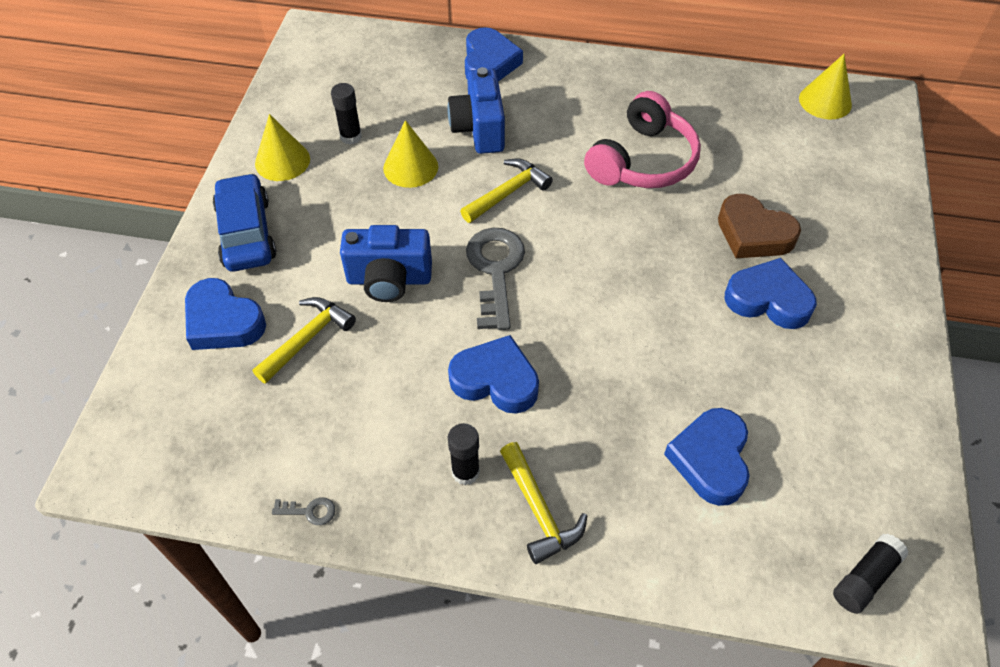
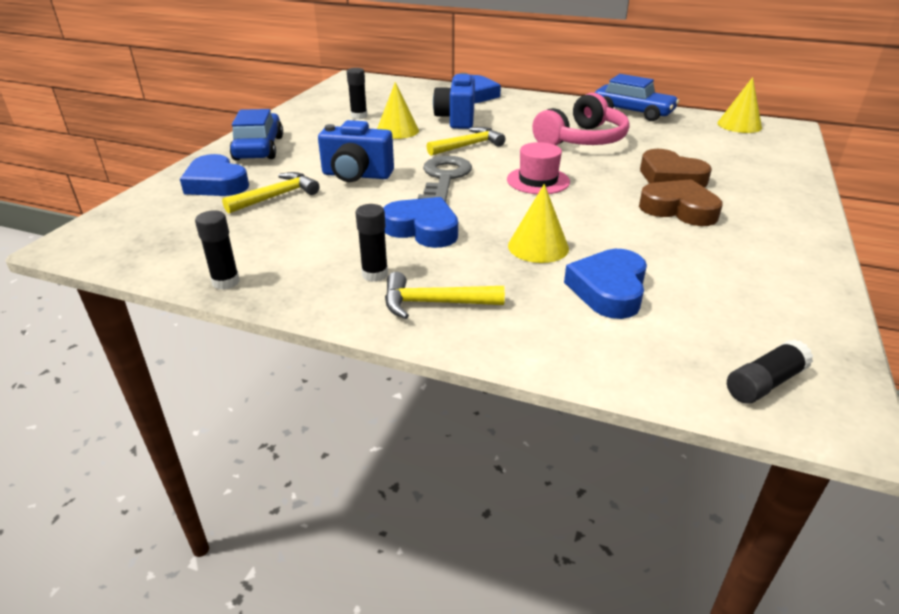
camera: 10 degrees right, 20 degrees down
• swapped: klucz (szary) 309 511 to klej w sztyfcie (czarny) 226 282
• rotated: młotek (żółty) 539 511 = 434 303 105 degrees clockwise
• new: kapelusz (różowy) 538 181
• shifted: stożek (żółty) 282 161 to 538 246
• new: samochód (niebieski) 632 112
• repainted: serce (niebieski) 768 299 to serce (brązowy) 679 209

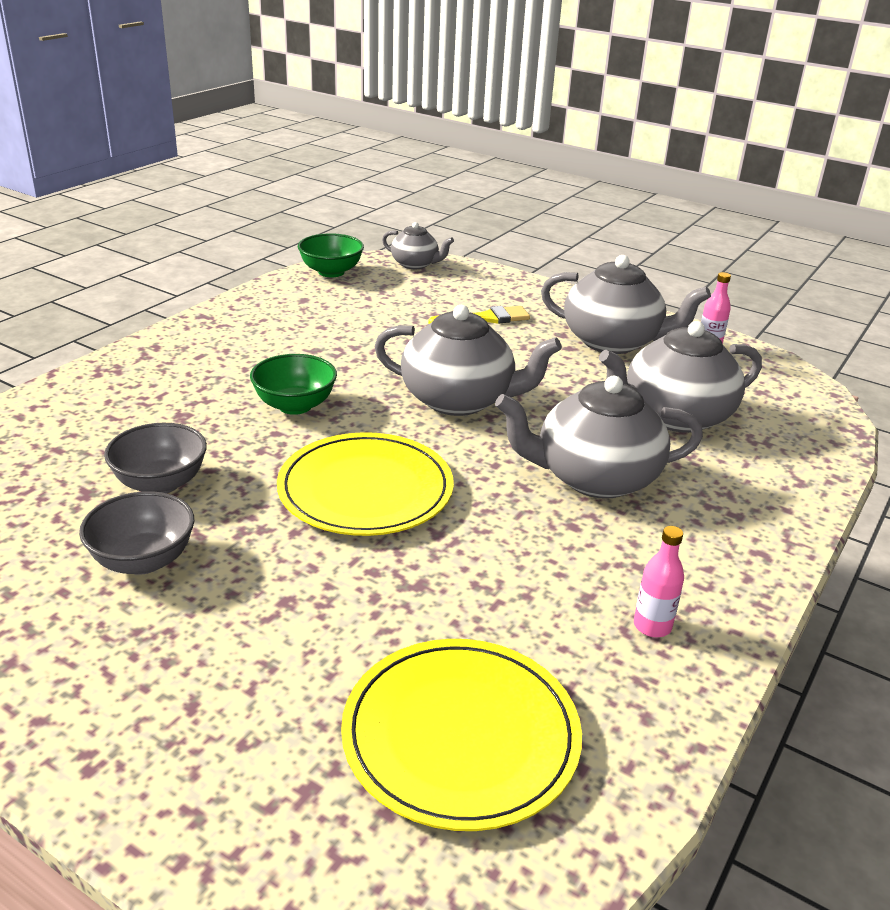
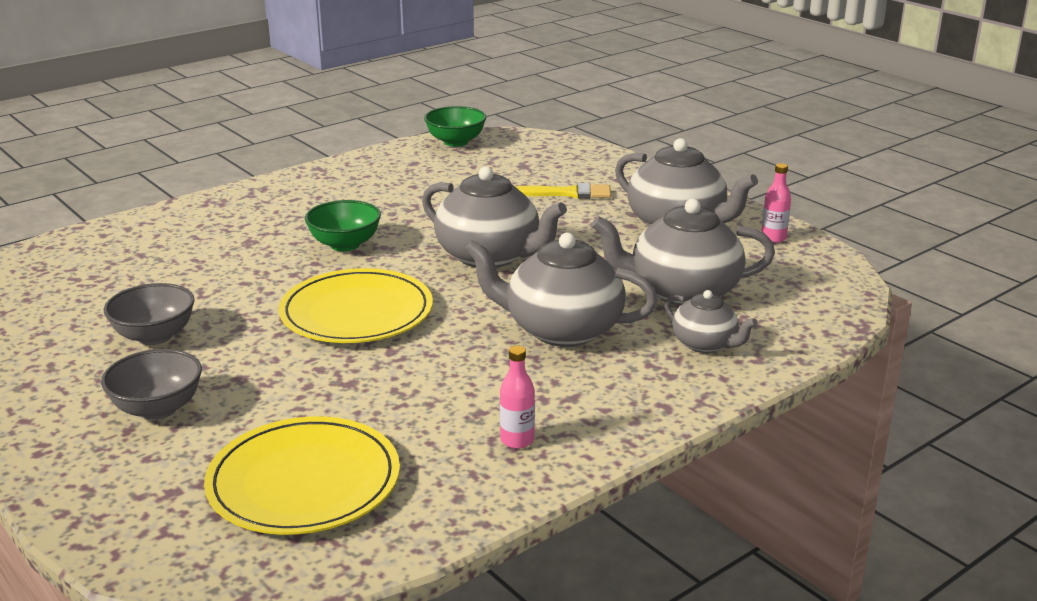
camera: 20 degrees right, 5 degrees down
• shifted: miska (szary) 161 483 to 157 408
• shifted: imbryk (szary) 415 264 to 705 344

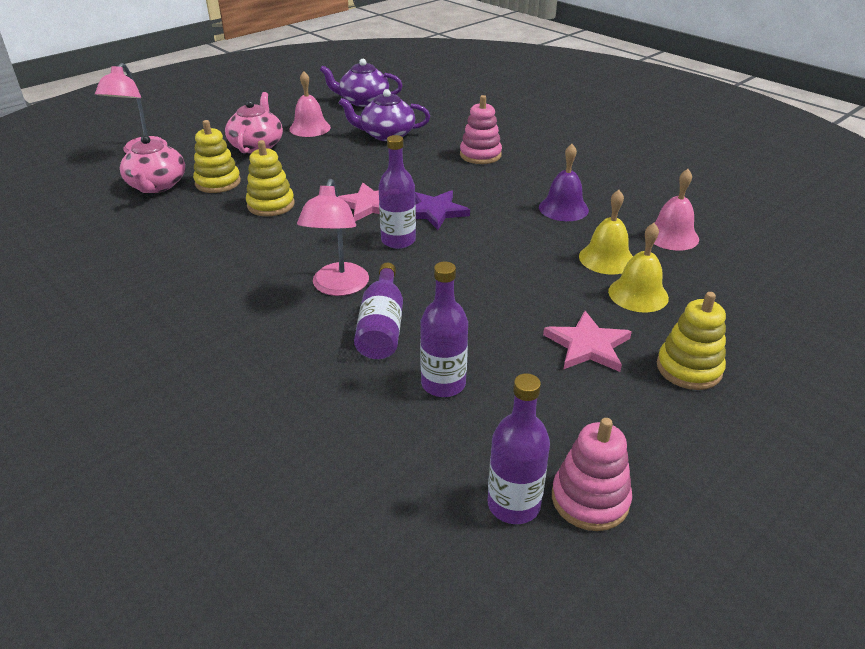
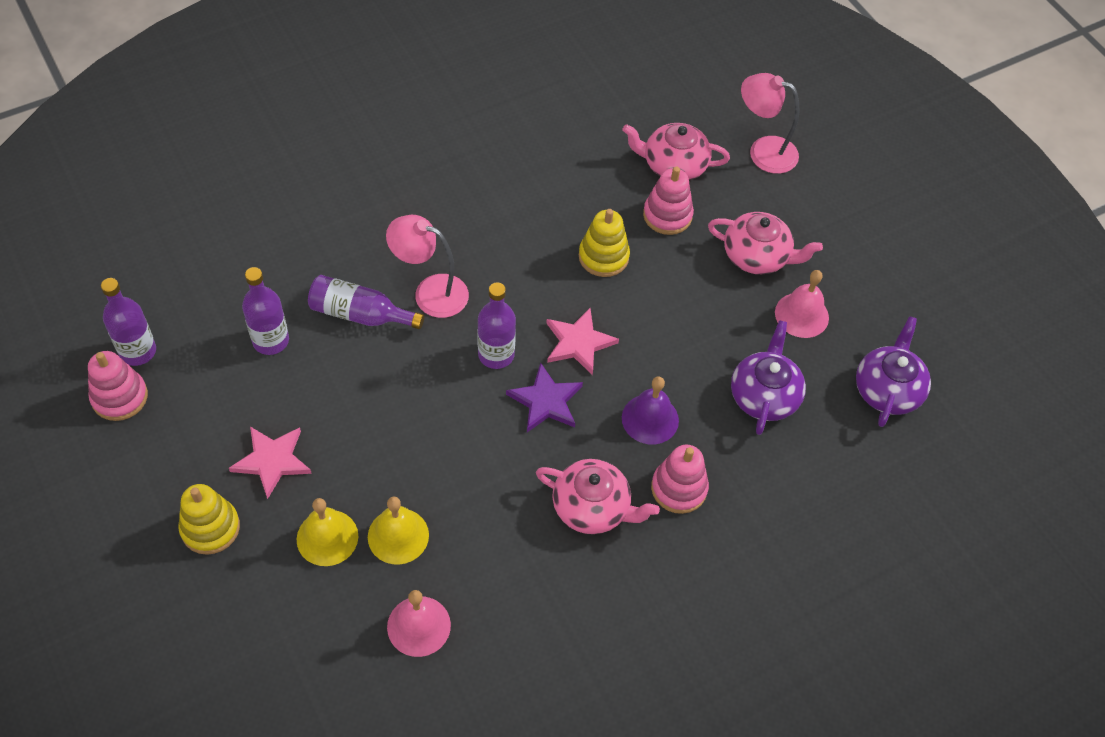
camera: 100 degrees right, 20 degrees up
• new: imbryk (różowy) 592 507
• shifted: dzwonek (fioletowy) 563 208 to 650 419
• repainted: zabawka nakładanka (żółty) 218 182 to zabawka nakładanka (różowy) 667 215

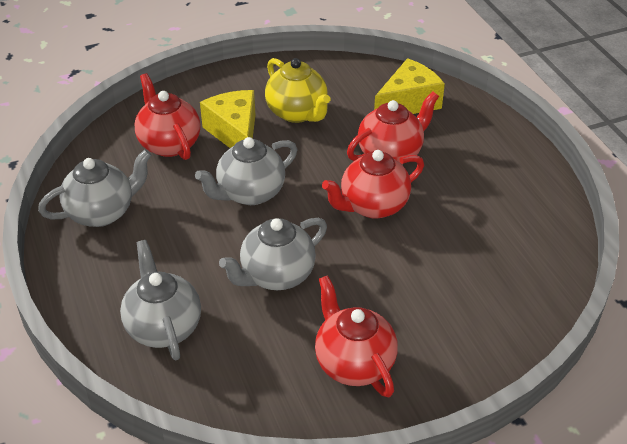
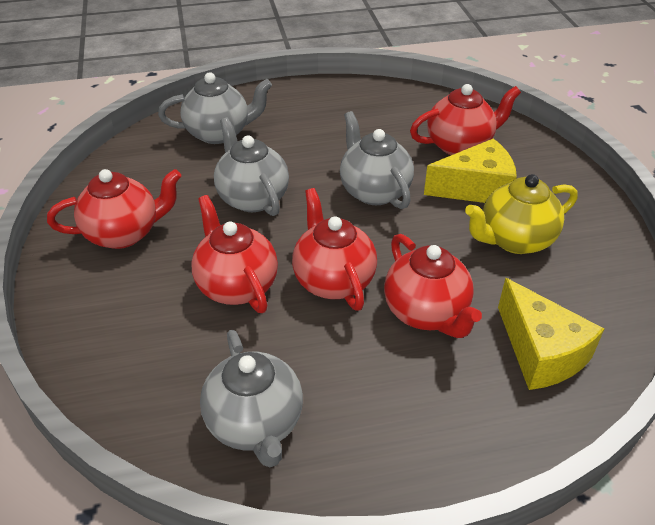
camera: 100 degrees right, 0 degrees up
• new: imbryk (czerwony) 236 285
• shifted: imbryk (szary) 102 212 to 255 423

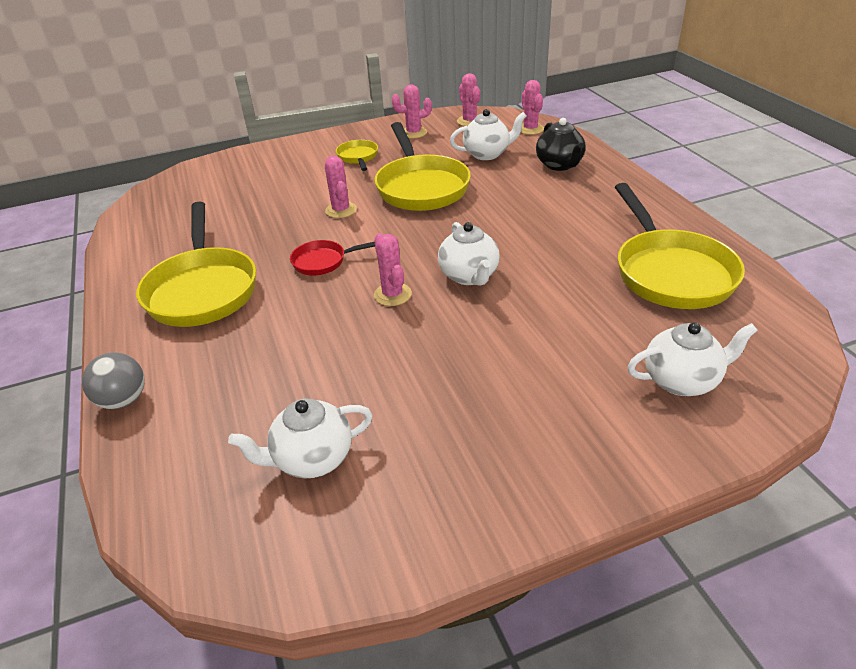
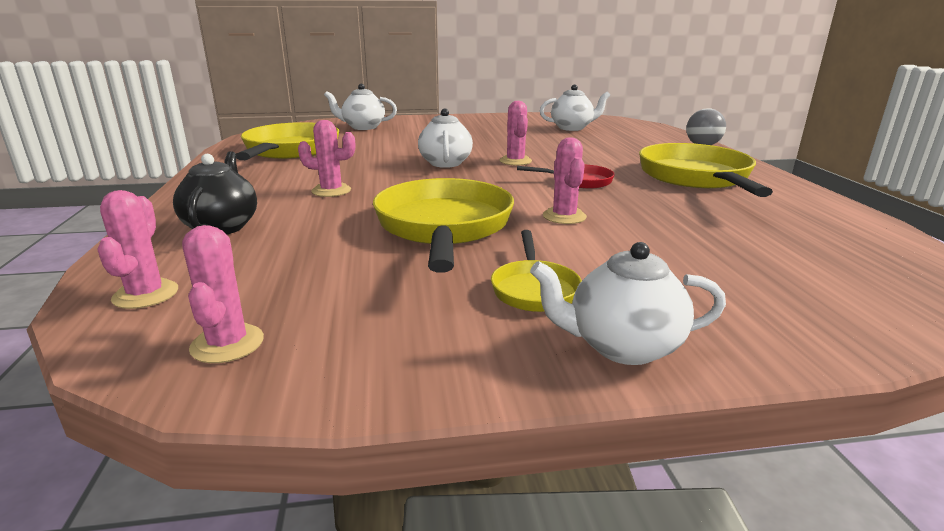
camera: 170 degrees left, 15 degrees down
• shifted: kaktus (różowy) 414 133 to 331 191
• shifted: imbryk (biały) 487 154 to 622 346

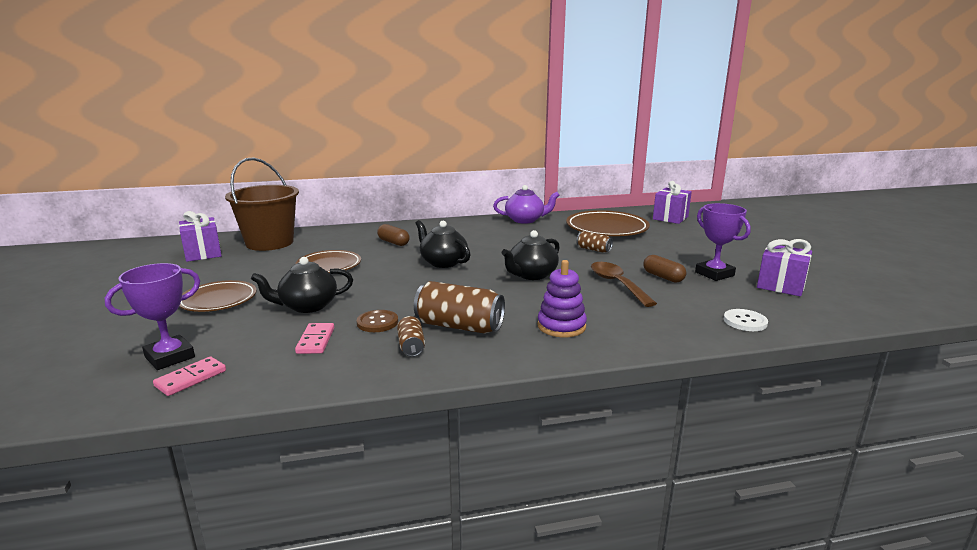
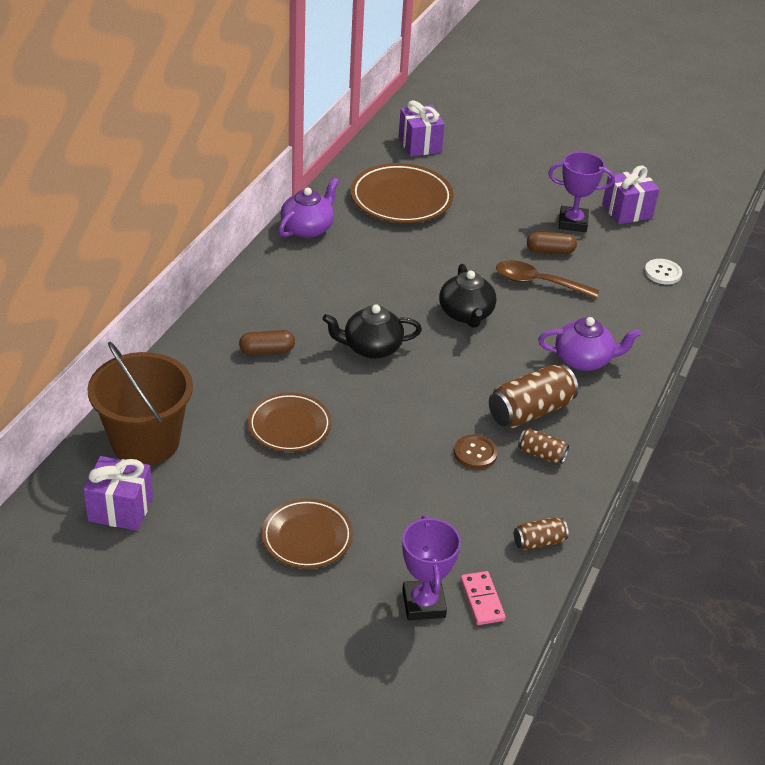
camera: 55 degrees left, 20 degrees up
• shifted: puszka (brązowy) 593 249 to 539 541
• swapped: zabawka nakładanka (fioletowy) 561 326 to imbryk (fioletowy) 584 360
• gone: imbryk (czarny) 307 306
• gone: kostka domina (różowy) 315 340

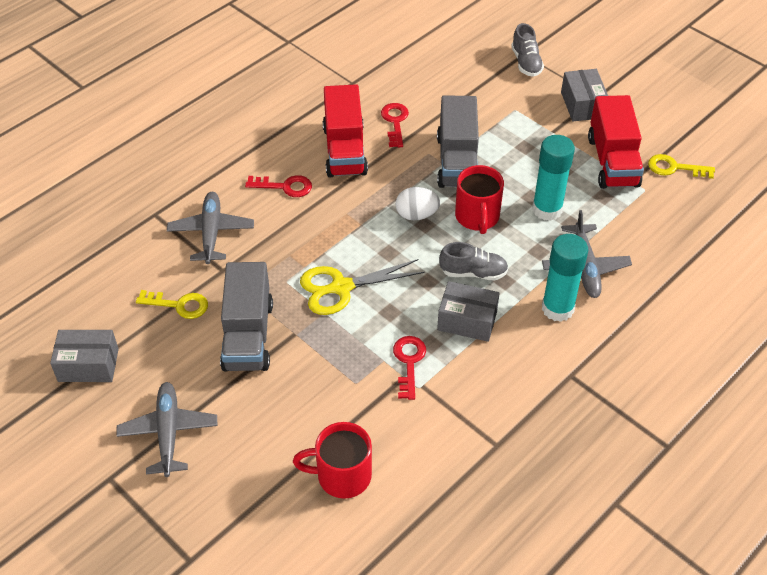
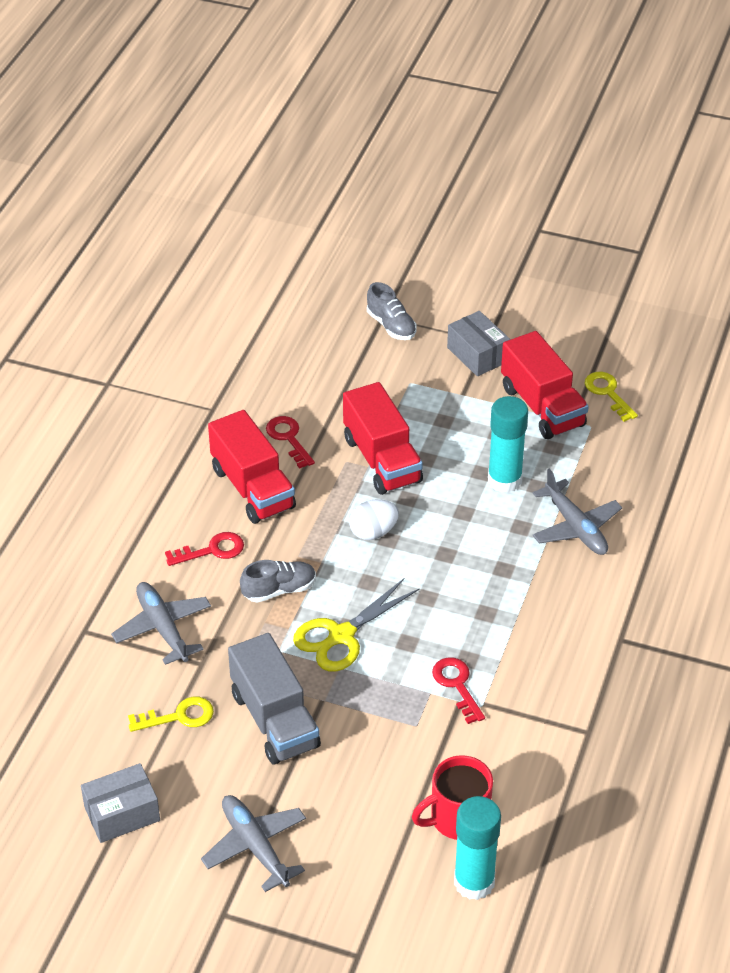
camera: 25 degrees left, 5 degrees down
• shifted: but (szary) 473 272 to 279 590
• repainted: ciężarówka (szary) 457 161 to ciężarówka (czerwony) 382 460
• shifted: klej w sztyfcie (turkusowy) 557 308 to 474 882
• rotated: klucz (żółty) 674 168 = 607 393 75 degrees clockwise
• gone: pudełko (szary) 467 320
• gone: kubek (czerwony) 477 217

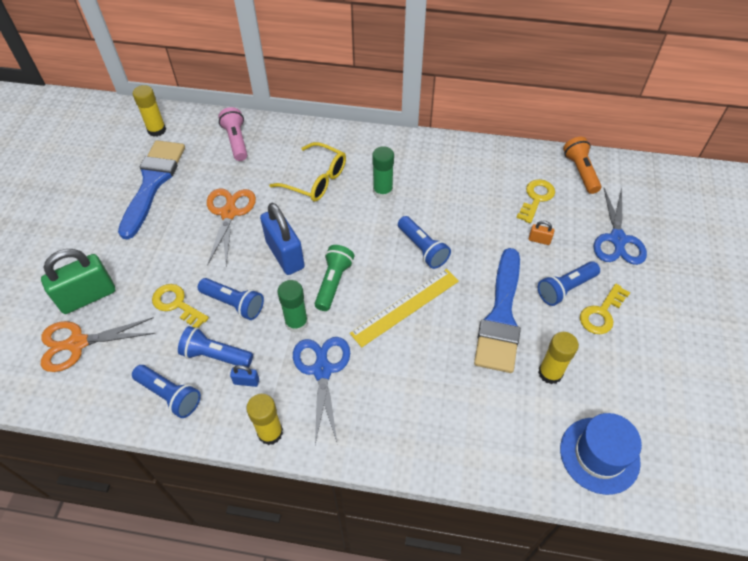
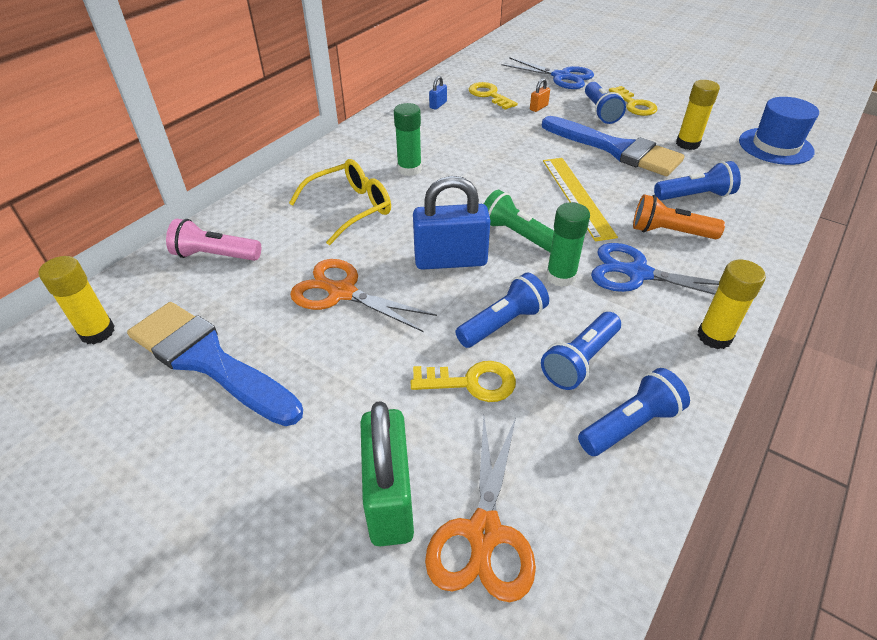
camera: 65 degrees left, 10 degrees down
• rotated: klucz (żółty) 177 304 = 471 383 150 degrees counterclockwise
• shifted: kłódka (niebieski) 246 381 to 438 105
• shifted: latarka (pomarańczowy) 580 172 to 670 232
• shifted: latarka (niebieski) 422 248 to 694 196

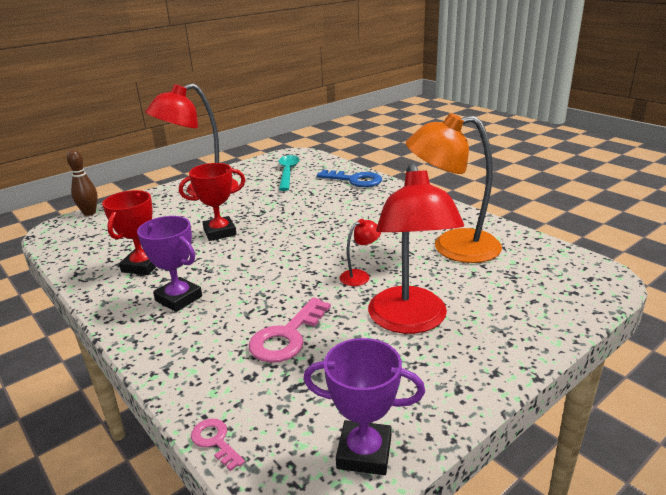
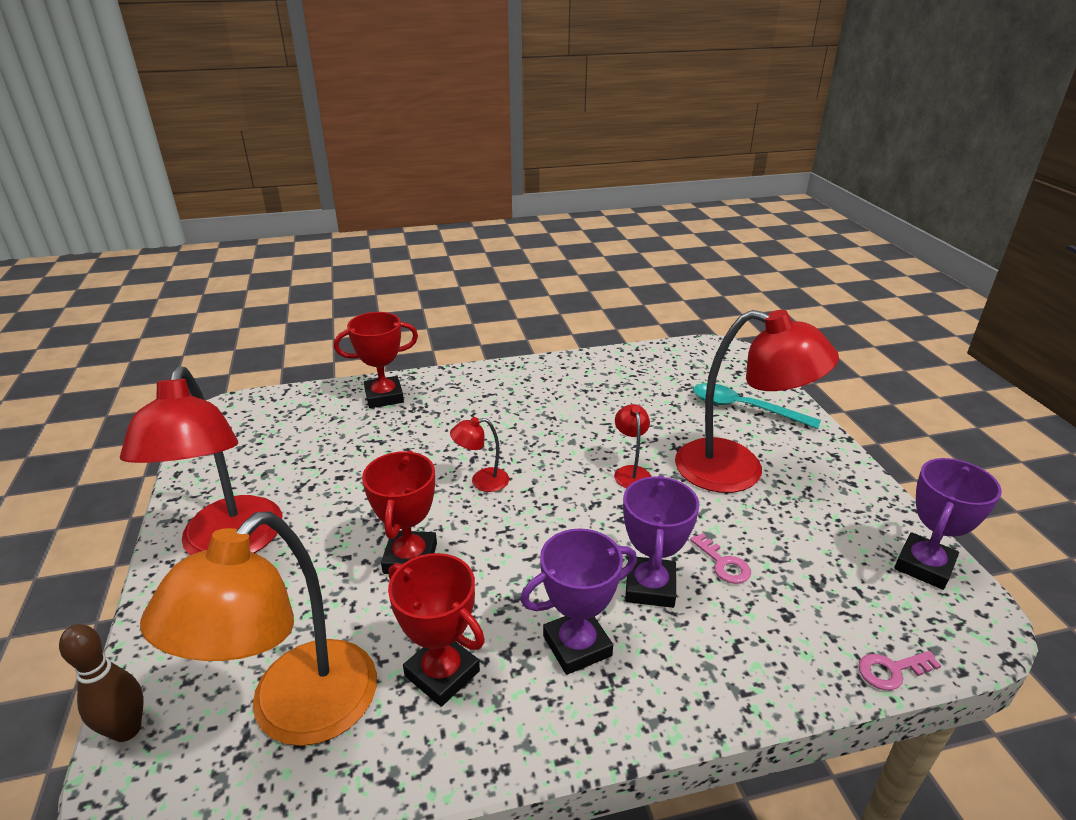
camera: 65 degrees left, 5 degrees up
• shifted: lampka (pomarańczowy) 452 247 to 296 713
• swapped: klucz (niebieski) 355 180 to puchar (czerwony) 384 396
• new: lampka (czerwony) 482 481
• new: puchar (fioletowy) 650 587
• scaled: klucz (różowy) 287 336 = 723 563 x0.54
• shifted: łyżka (turkusowy) 288 173 to 744 408

